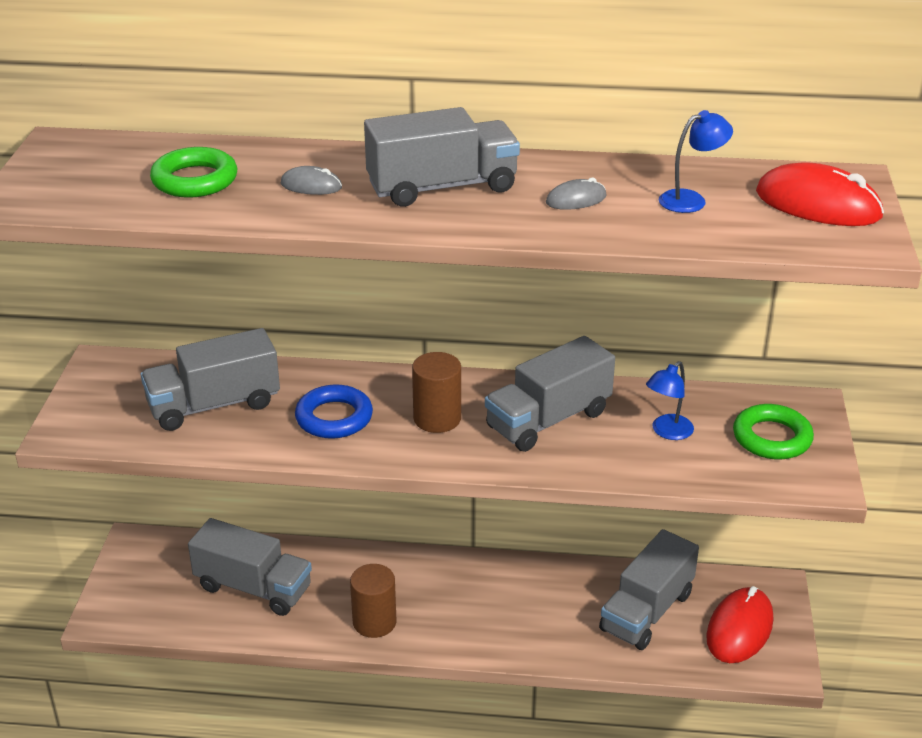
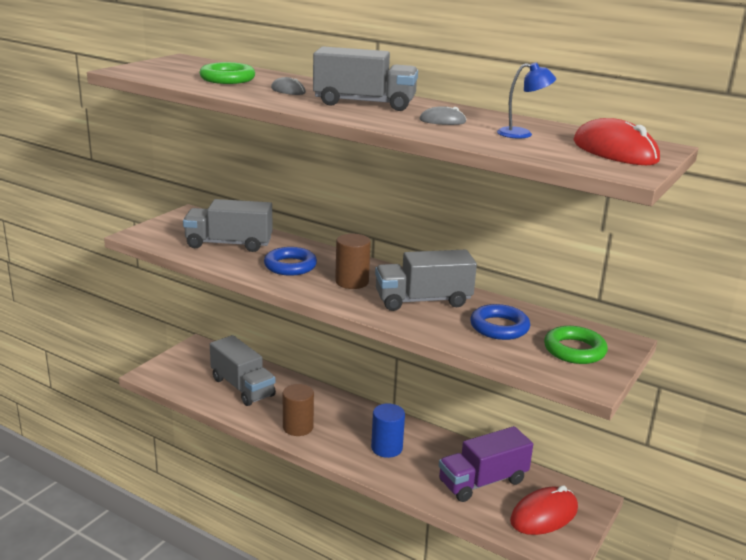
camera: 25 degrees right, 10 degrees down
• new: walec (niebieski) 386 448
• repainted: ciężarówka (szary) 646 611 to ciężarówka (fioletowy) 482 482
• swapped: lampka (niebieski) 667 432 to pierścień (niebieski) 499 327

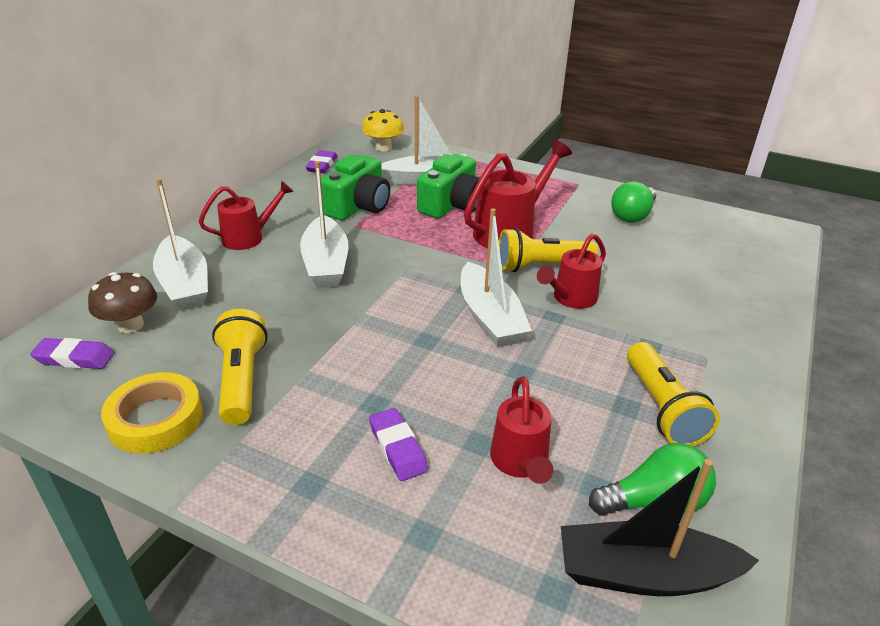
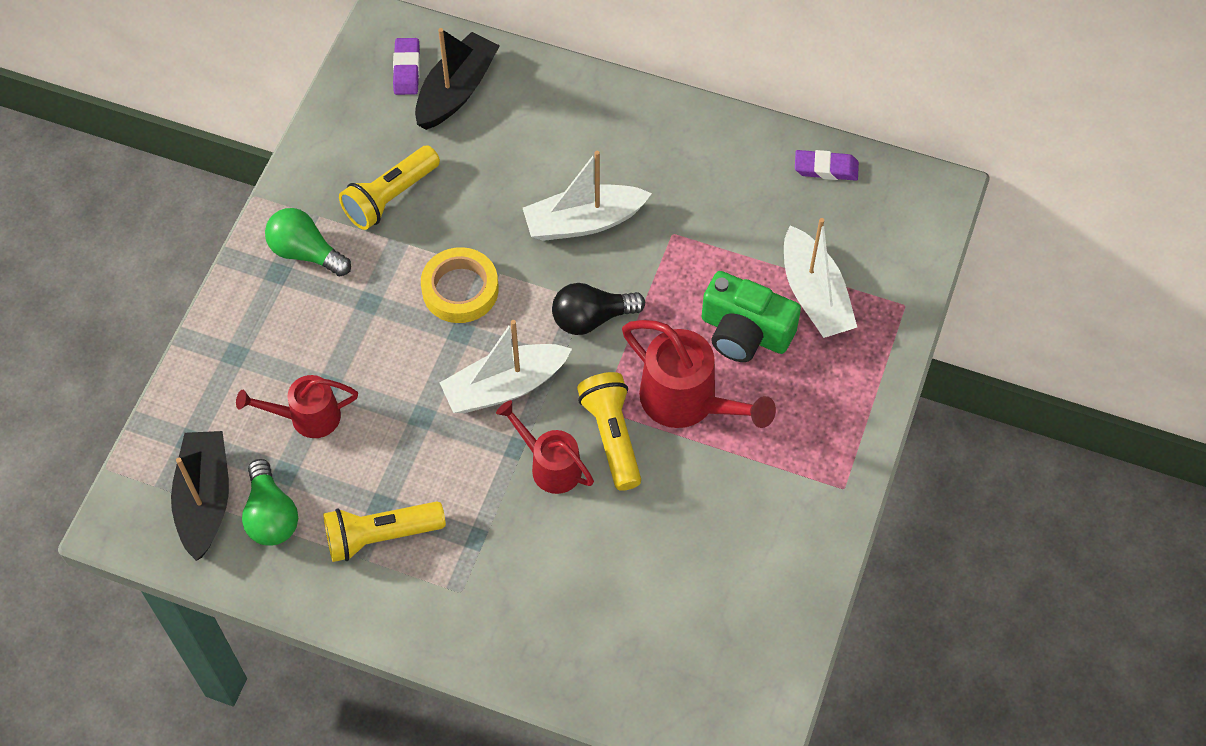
camera: 85 degrees right, 25 degrees up
• shifted: żarówka (zielony) 632 215 to 306 252
• rotated: latarka (żółty) 242 380 = 390 197 150 degrees clockwise
• swapped: grzyb (brązowy) 130 325 to łódka (czarny) 456 91
• shifted: taśma klejąca (żółty) 155 419 to 460 289
• new: żarówka (czarny) 592 318
• gone: łódka (biały) 185 284
• gone: konewka (czerwony) 249 237
• gone: aparat fotograficzny (zielony) 358 206
• gone: grzyb (żółty) 383 148
• gone: gumka do mazania (fioletowy) 398 448

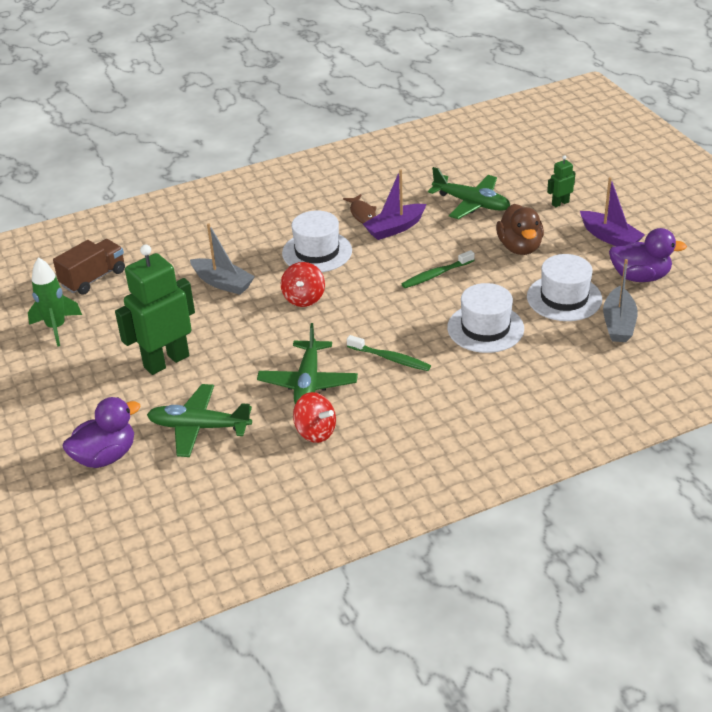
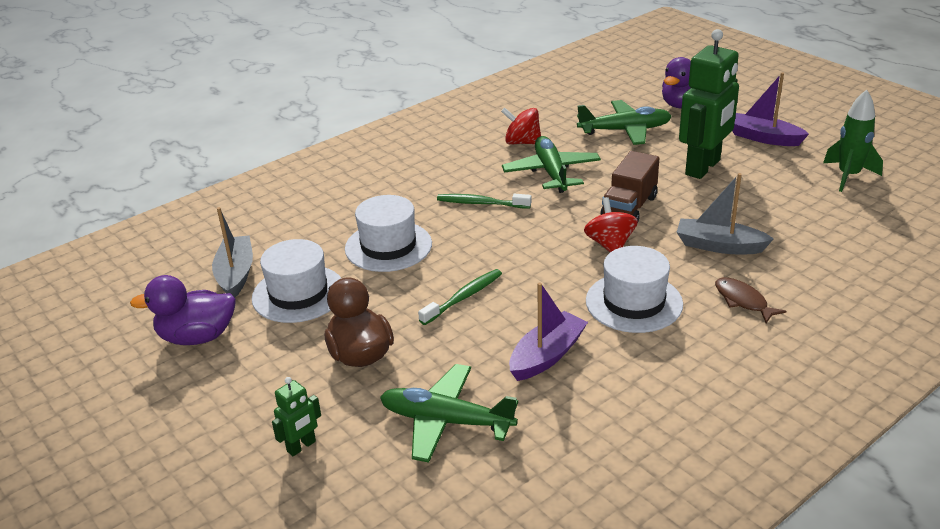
camera: 165 degrees right, 5 degrees down
• shifted: ciężarówka (brązowy) 93 278 to 629 208
• shifted: ryba (brązowy) 362 214 to 743 301
• shifted: łódka (fioletowy) 610 237 to 763 138

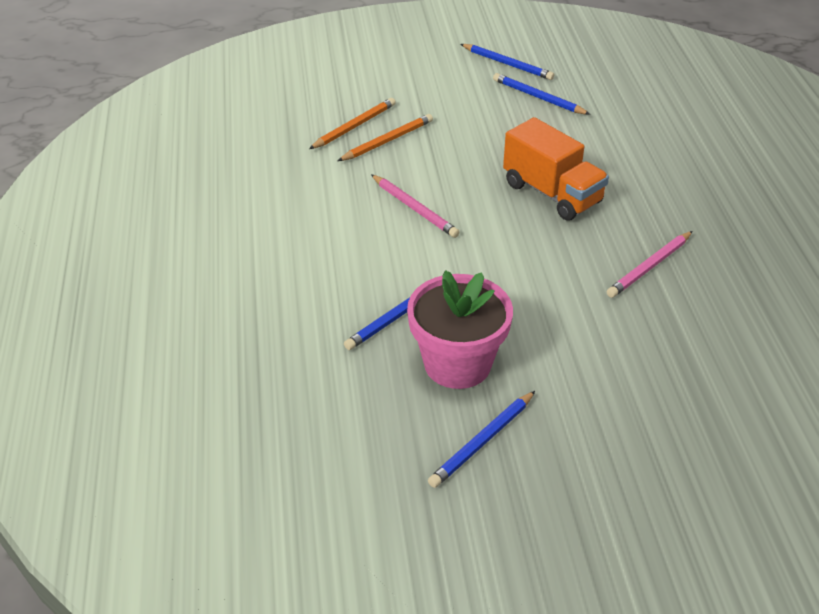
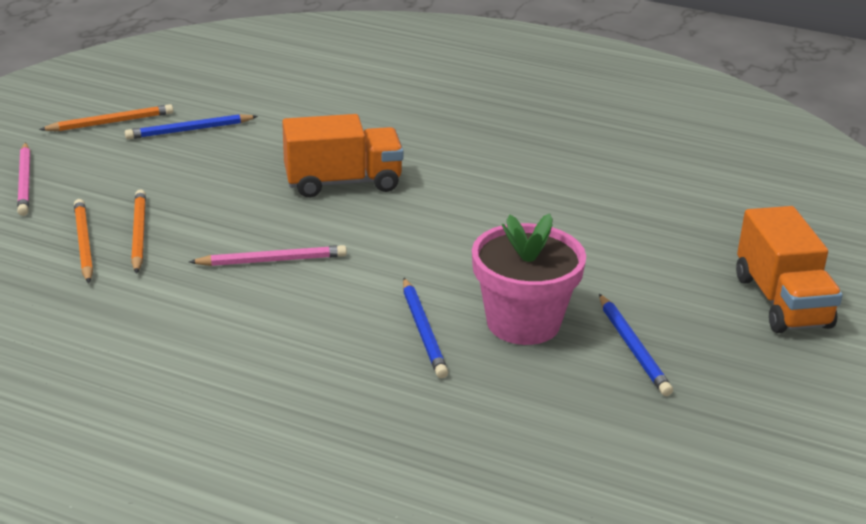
camera: 60 degrees left, 10 degrees down
• shifted: ołówek (różowy) 649 267 to 25 182
• repainted: ołówek (niebieski) 507 64 to ołówek (pomarańczowy) 110 122
• new: ciężarówka (pomarańczowy) 782 302

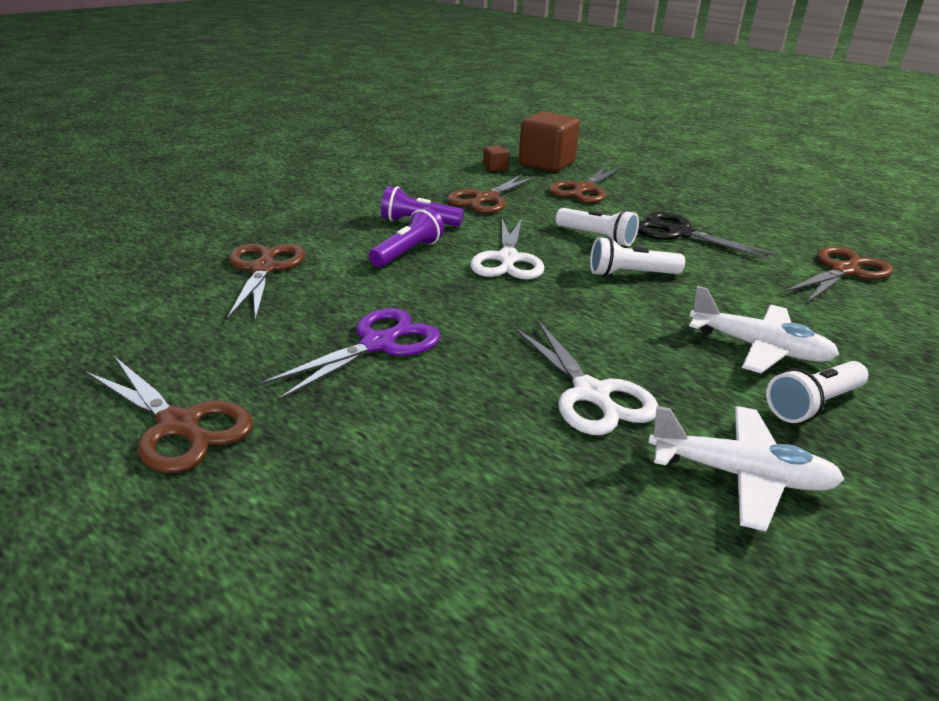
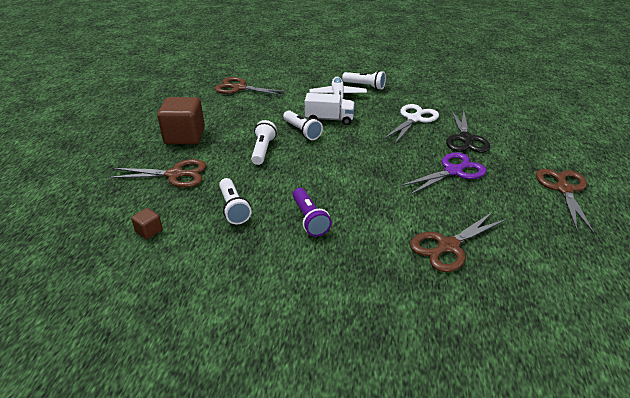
camera: 120 degrees left, 5 degrees up
• shifted: sześcian (brązowy) 546 164 to 185 136
• swapped: nożyczki (brązowy) 486 199 to latarka (biały) 233 208
• new: ciężarówka (biały) 329 119
• rotated: nożyczki (fioletowy) 378 344 = 453 171 135 degrees clockwise
• shifted: nożyczki (czarny) 679 233 to 465 139
• gone: latarka (fioletowy) 408 252
• gone: nożyczki (biały) 507 259
• gone: samolot (biały) 740 475

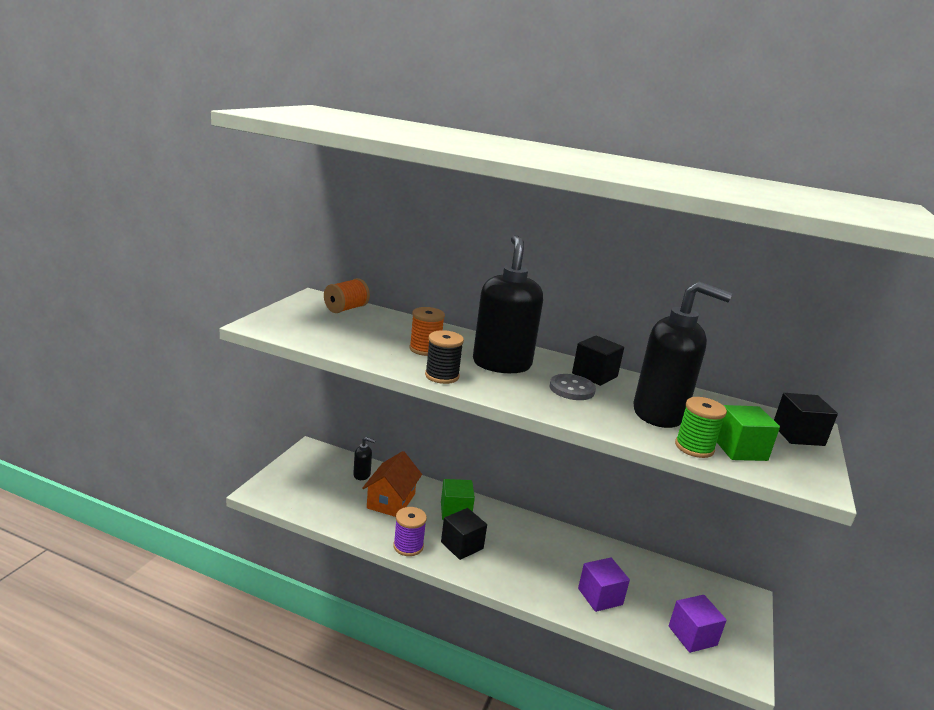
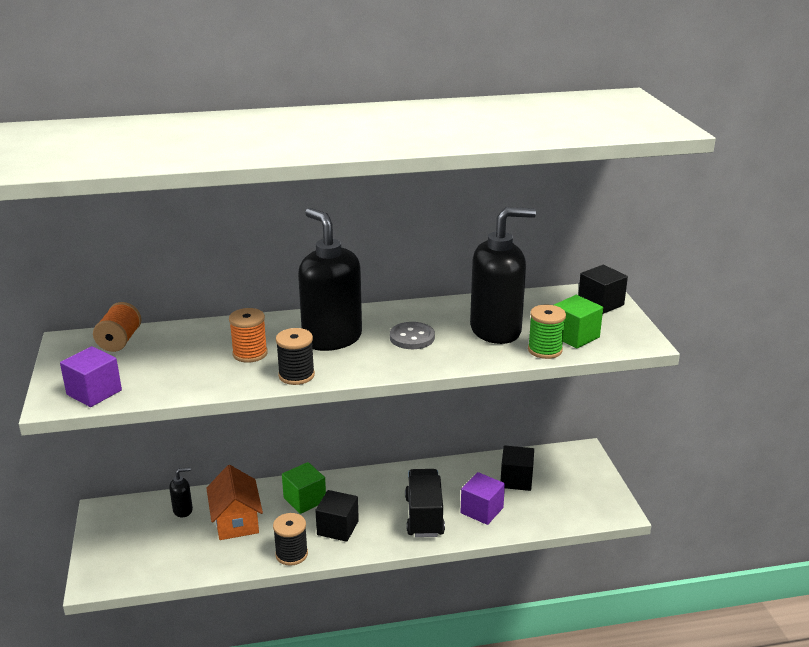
camera: 30 degrees left, 5 degrees up
• shifted: sześcian (fioletowy) 692 636 to 94 392
• repainted: szpulka (fioletowy) 408 546 to szpulka (czarny) 291 554
• new: ciężarówka (czarny) 424 516
• shifted: sześcian (czarny) 594 375 to 516 480

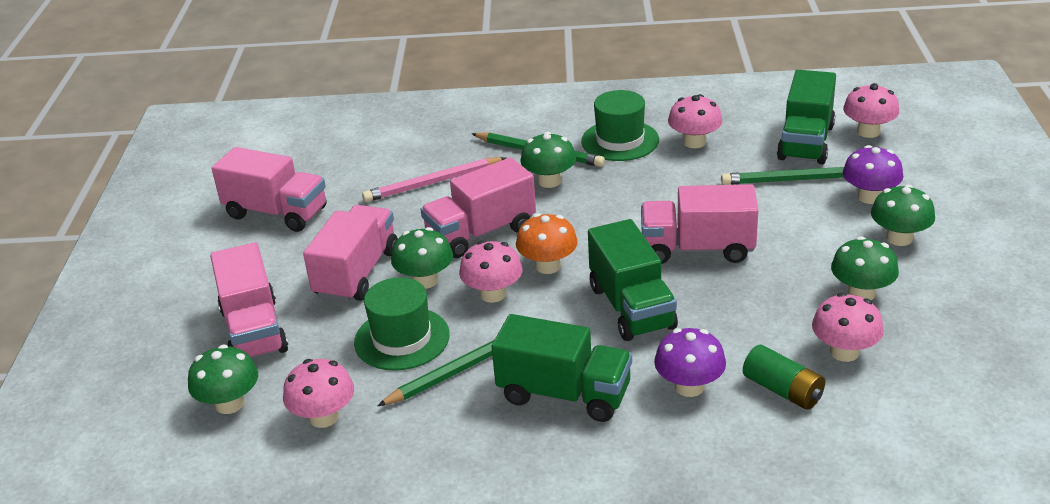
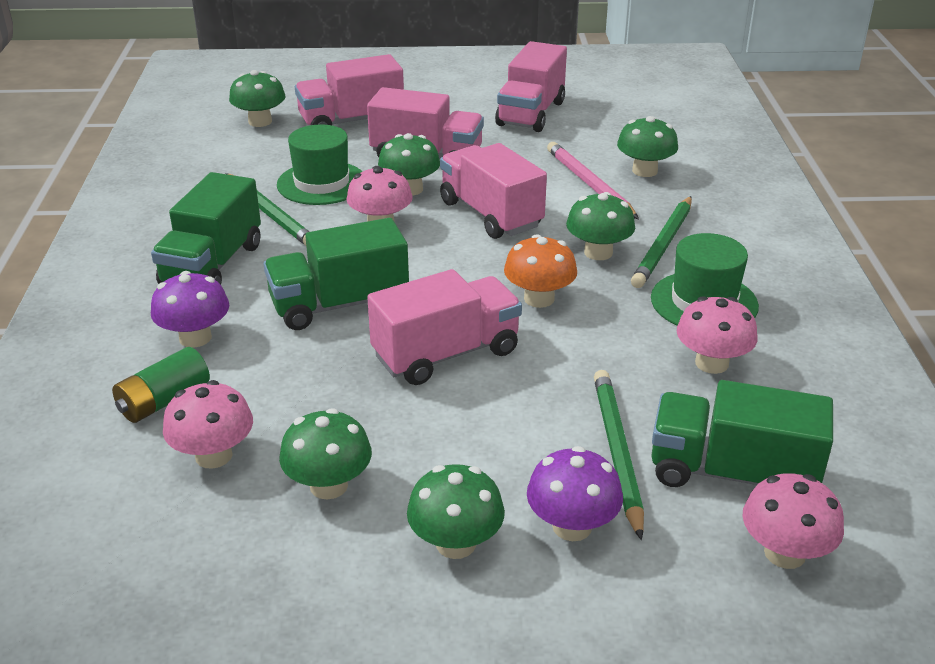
camera: 85 degrees right, 0 degrees up
• rotated: ciężarówka (różowy) 697 249 = 446 354 60 degrees clockwise
• shifted: grzyb (pomarańczowy) 548 266 to 539 299
• new: grzyb (zielony) 644 171
• gone: grzyb (różowy) 324 417

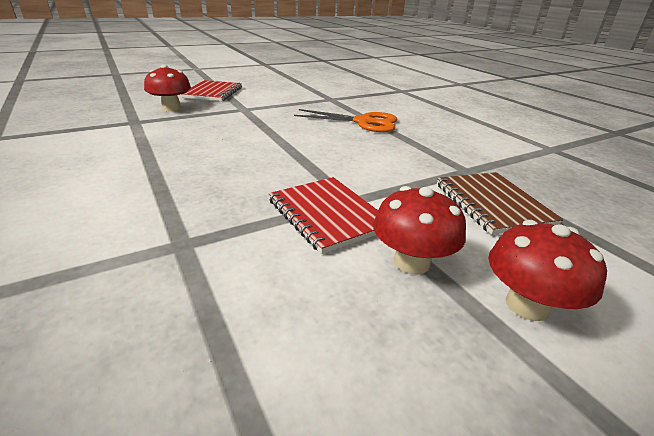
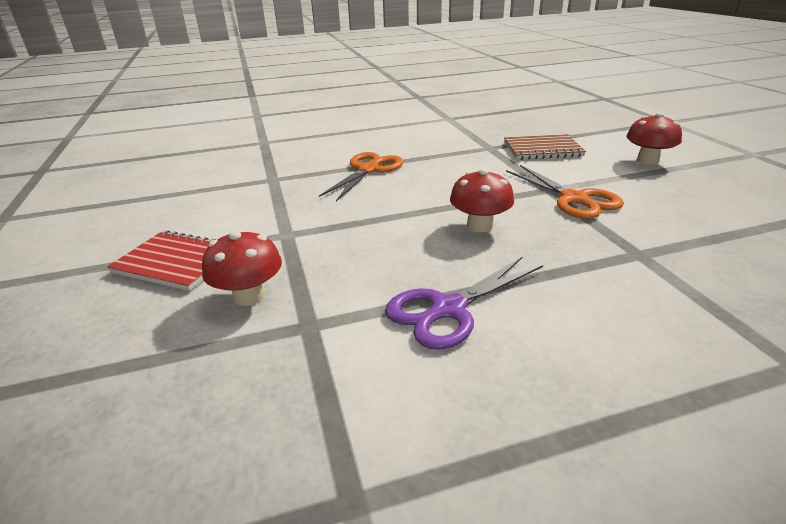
camera: 75 degrees left, 0 degrees up
• new: nożyczki (fioletowy) 448 309
• shifted: grzyb (czerwony) 411 262 to 479 226
• swapped: zeszyt (czerwony) 327 215 to nożyczki (pomarańczowy) 574 199

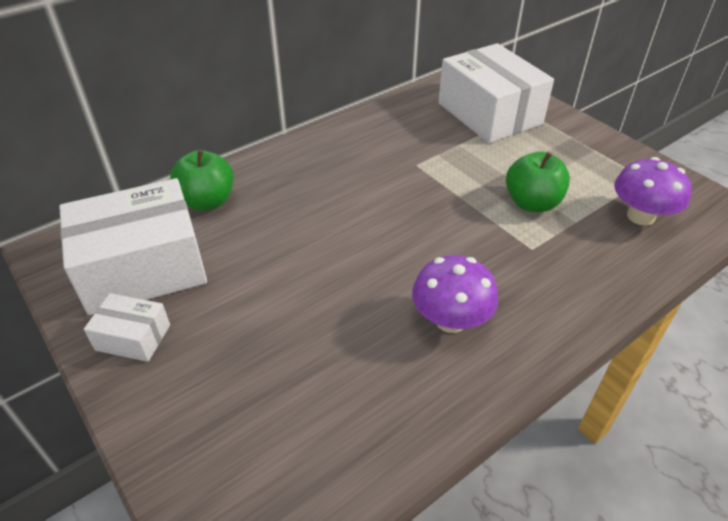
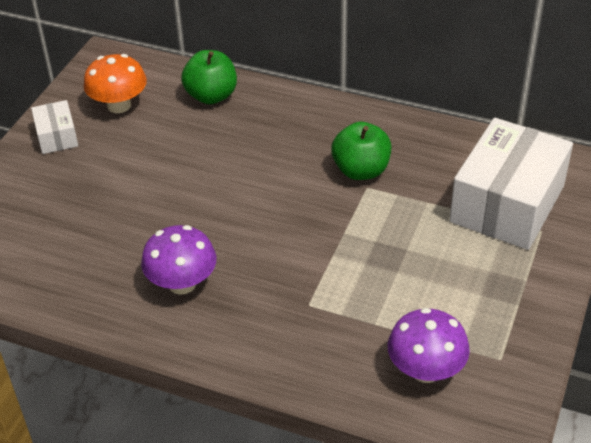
camera: 60 degrees right, 0 degrees up
• swapped: pudełko (biały) 143 268 to grzyb (pomarańczowy) 119 105
• shifted: jabłko (zielony) 532 203 to 361 170

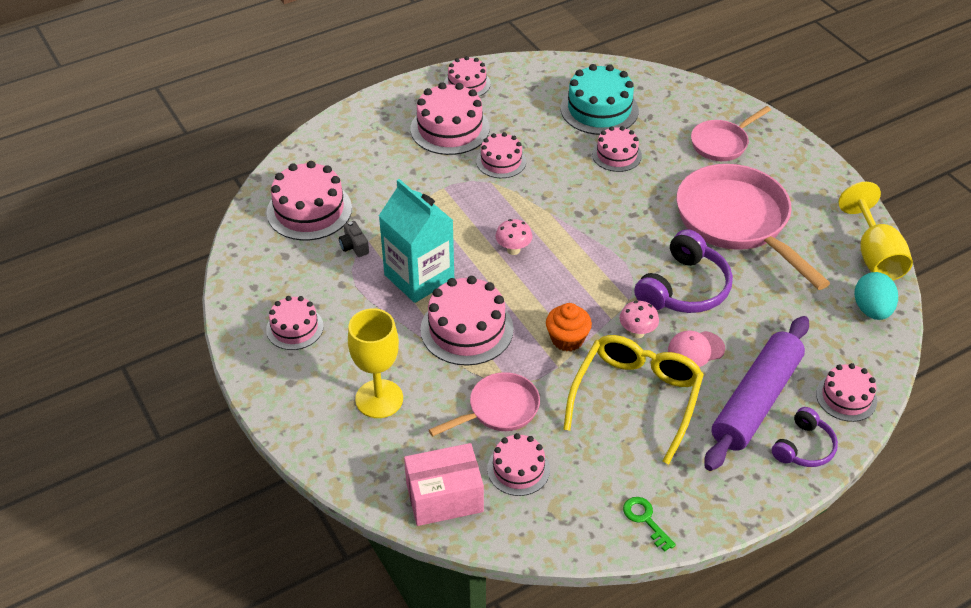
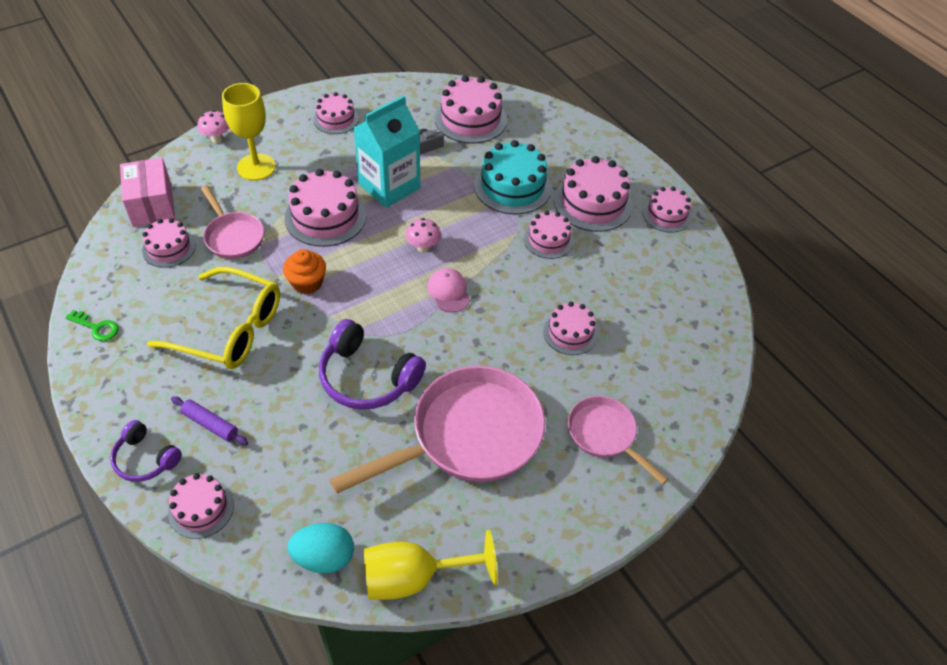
camera: 85 degrees right, 5 degrees up
• rotated: klucz (zielony) 645 520 = 97 327 60 degrees clockwise
• scaled: wałek do ciasta (fioletowy) 756 401 = 210 424 x0.44
• shifted: grzyb (różowy) 637 332 to 217 139
• shifted: czapka (różowy) 695 349 to 448 291
• shifted: tort (turkusowy) 599 109 to 512 186

